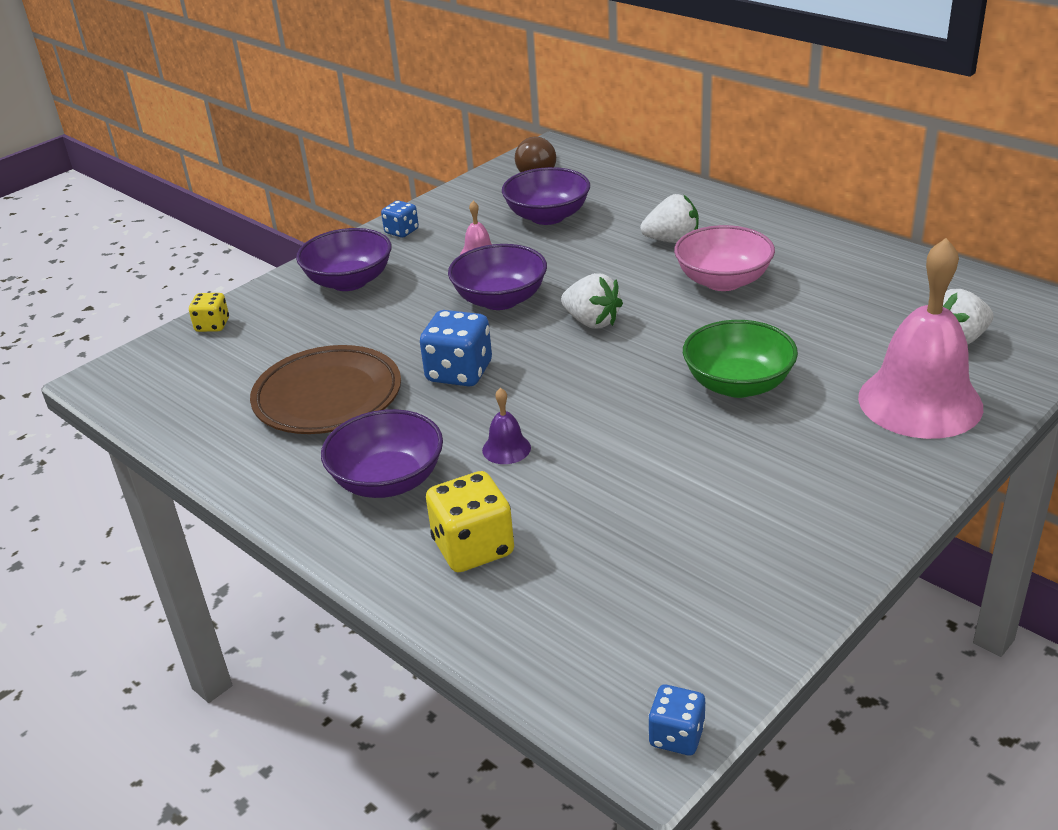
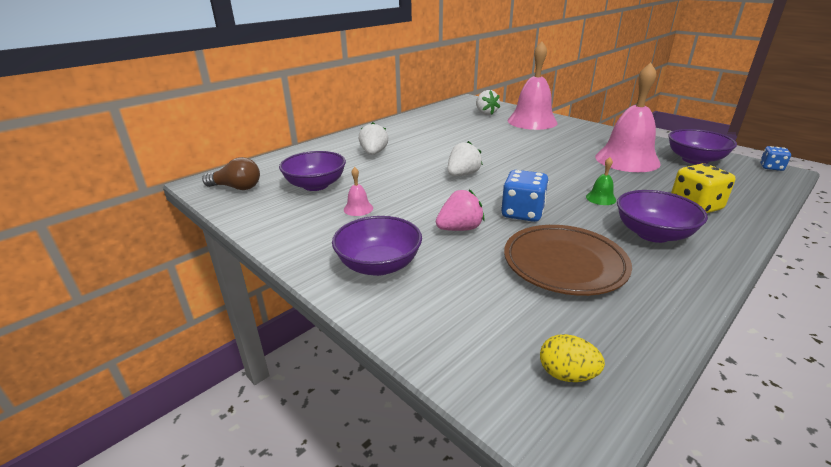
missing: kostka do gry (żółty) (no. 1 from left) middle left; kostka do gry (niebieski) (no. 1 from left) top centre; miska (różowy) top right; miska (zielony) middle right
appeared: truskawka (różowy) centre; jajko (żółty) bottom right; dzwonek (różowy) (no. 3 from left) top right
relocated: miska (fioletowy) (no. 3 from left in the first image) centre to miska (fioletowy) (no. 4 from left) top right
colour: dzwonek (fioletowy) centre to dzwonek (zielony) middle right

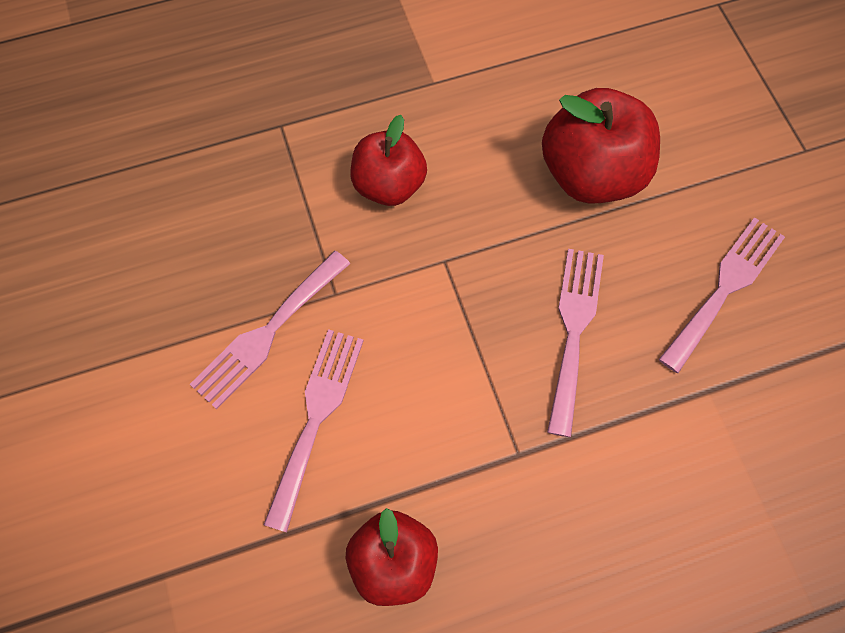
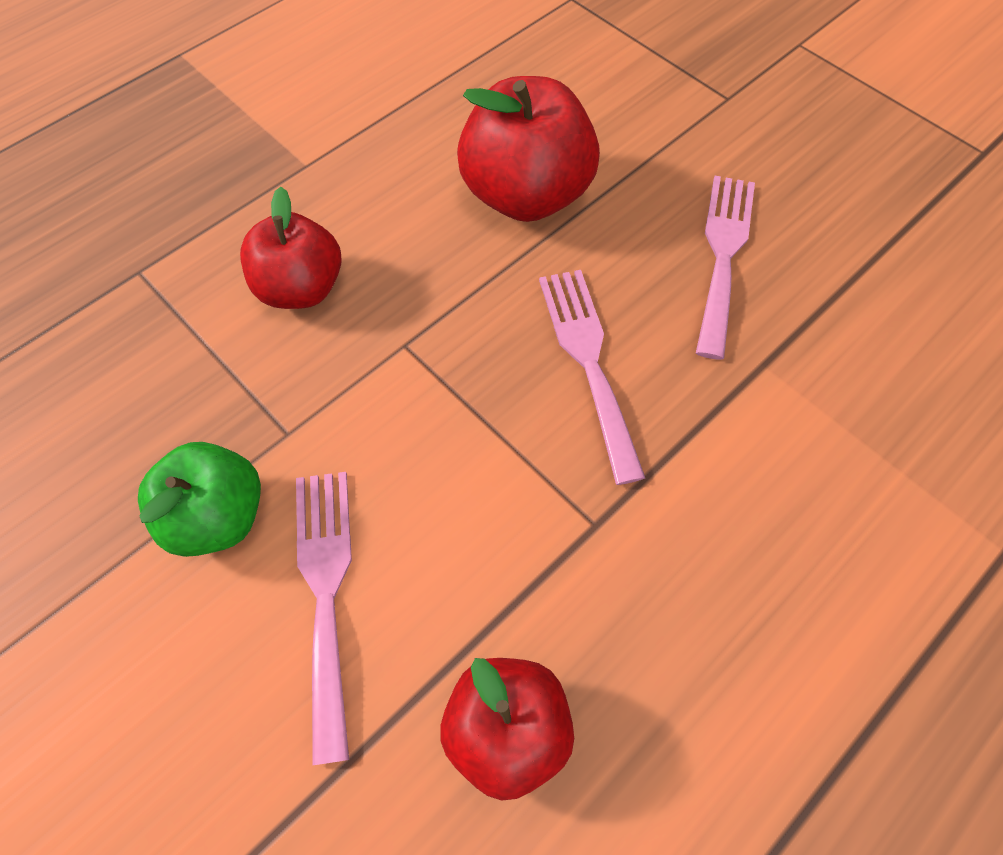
exchanged: widelec (różowy) (no. 1 from left) middle left to jabłko (zielony) middle left

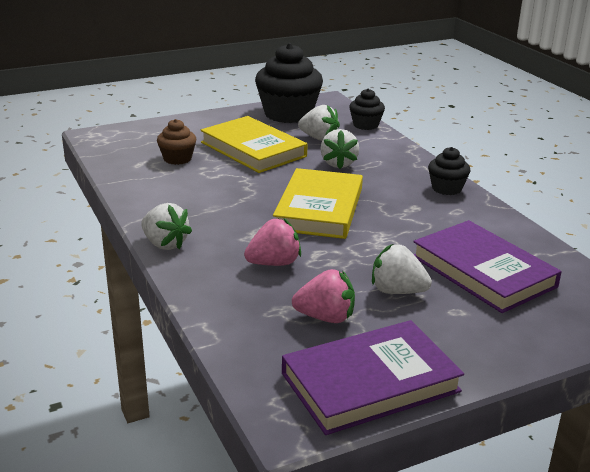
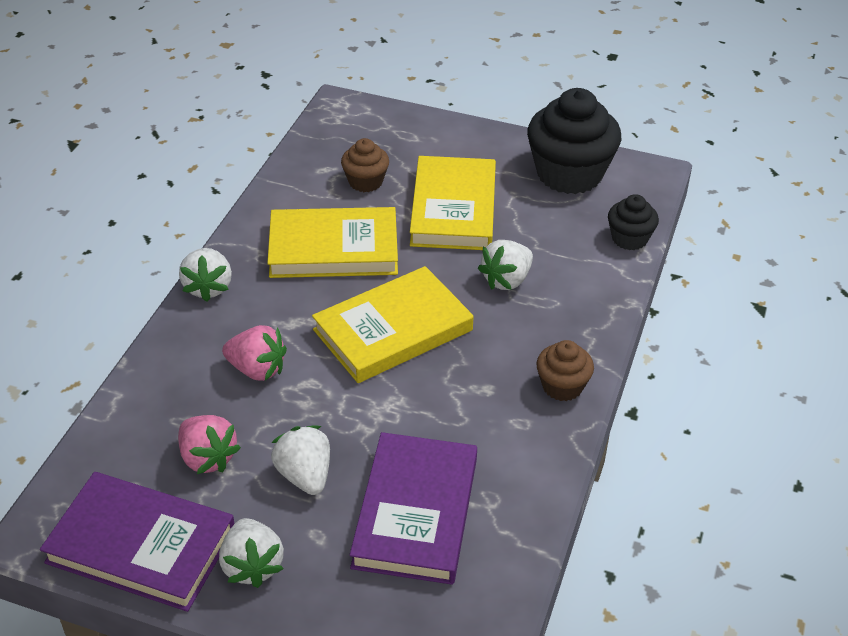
appeared: książka (żółty) (no. 1 from left) centre
relocated: truskawka (biały) (no. 2 from left) top centre to bottom left
colour: muffinka (czarny) (no. 3 from left) middle right to muffinka (brązowy) (no. 2 from left) centre

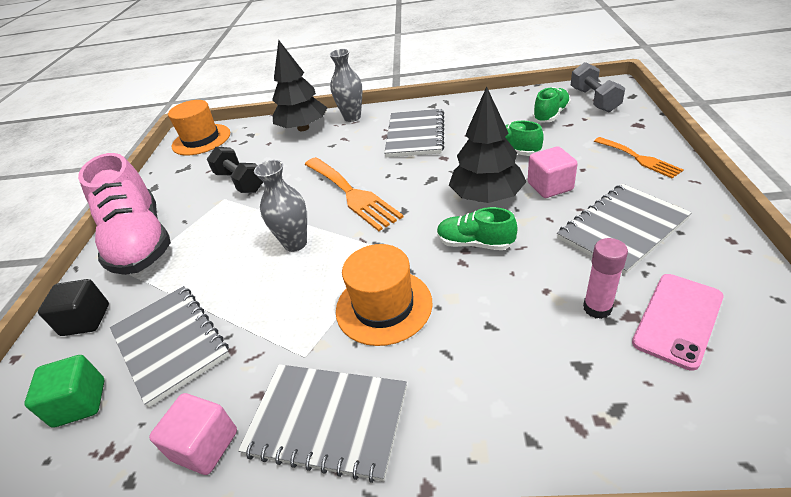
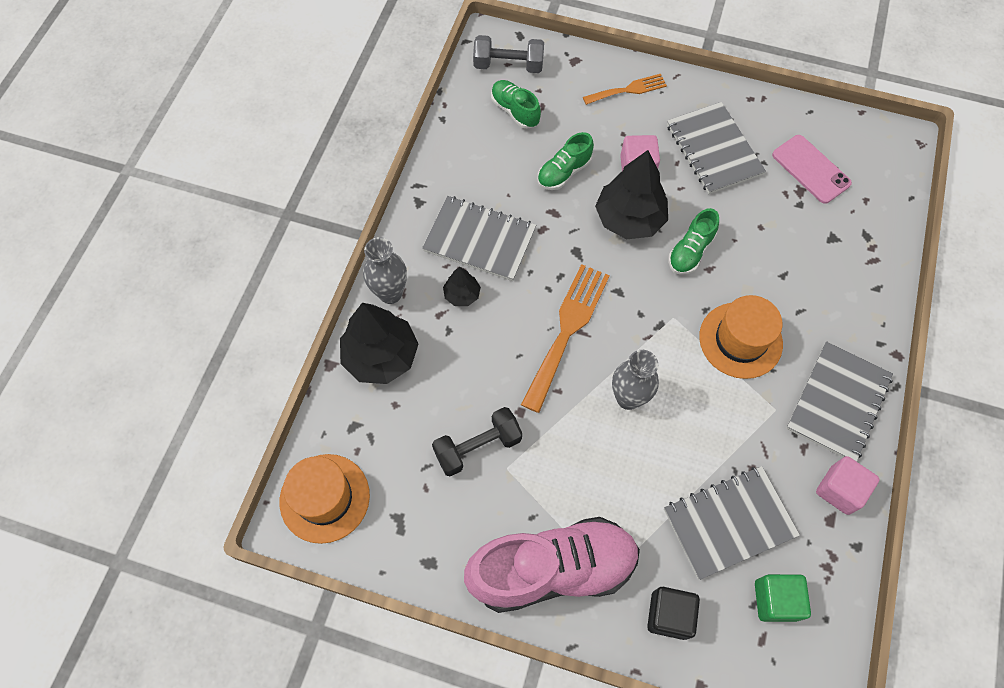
missing: klej w sztyfcie (różowy) middle right
appeared: drzewko (czarny) (no. 2 from left) centre
spun: widelec (pomarańczowy) (no. 1 from left) centre = centre 45 degrees counterclockwise

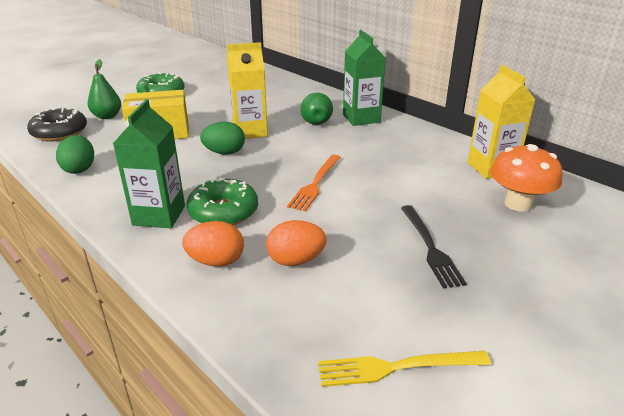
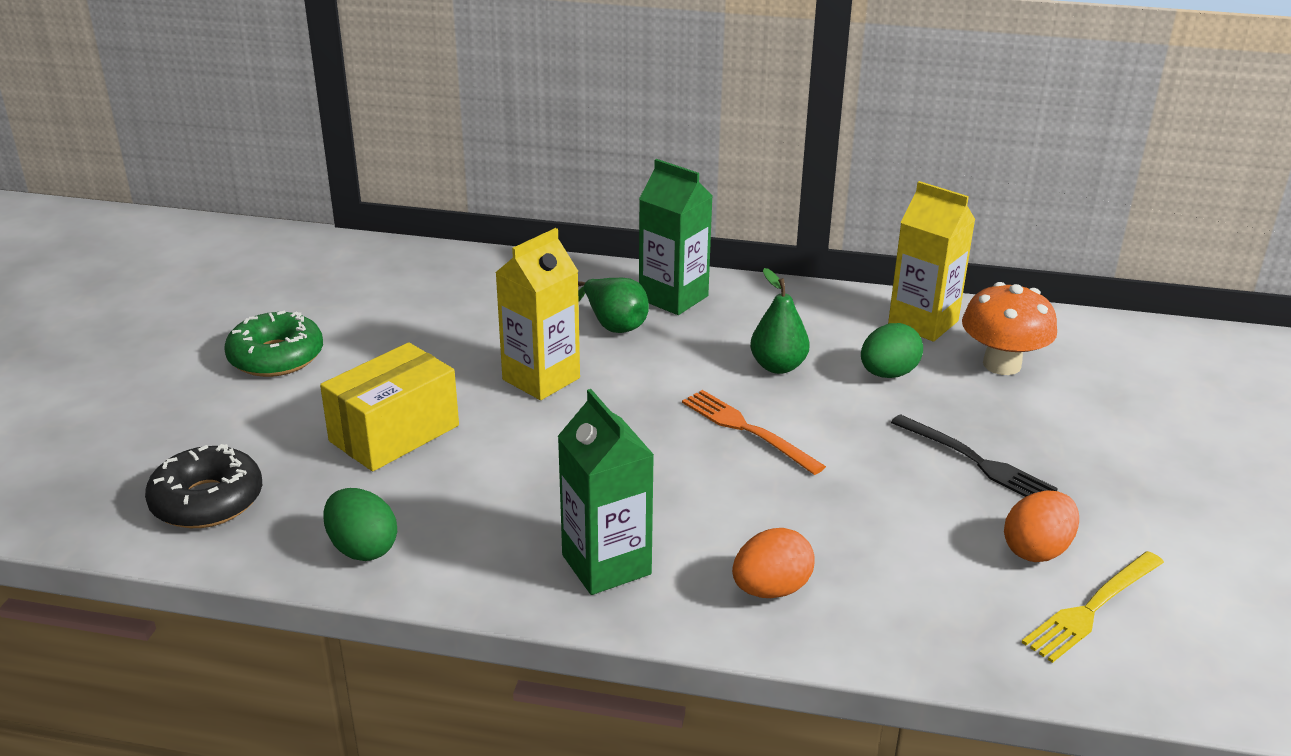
missing: donut (zielony) (no. 2 from left) centre
relocated: gruszka (zielony) (no. 1 from left in the first image) top left to gruszka (zielony) (no. 2 from left) centre; jajko (zielony) (no. 2 from left) top centre to middle right; jajko (pomarańczowy) (no. 2 from left) centre to bottom right
spun: widelec (pomarańczowy) centre = centre 150 degrees clockwise

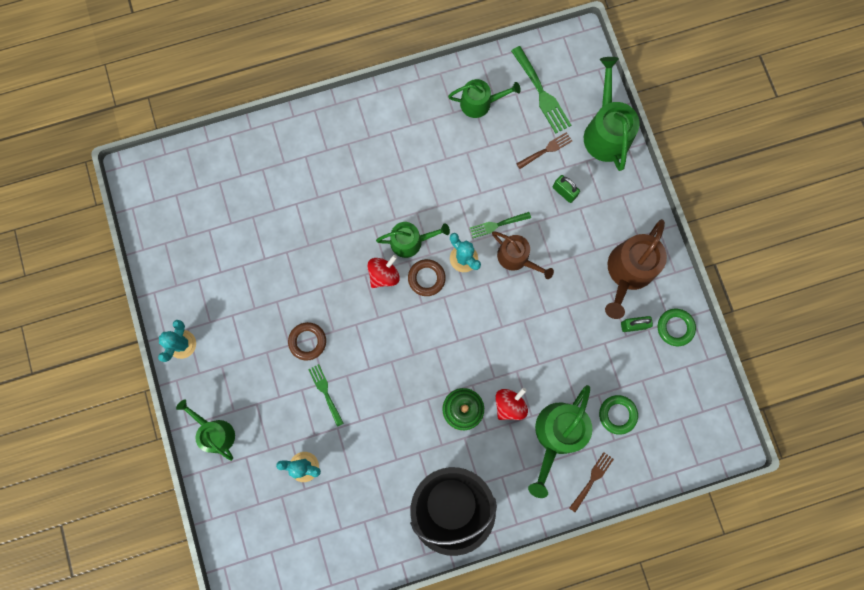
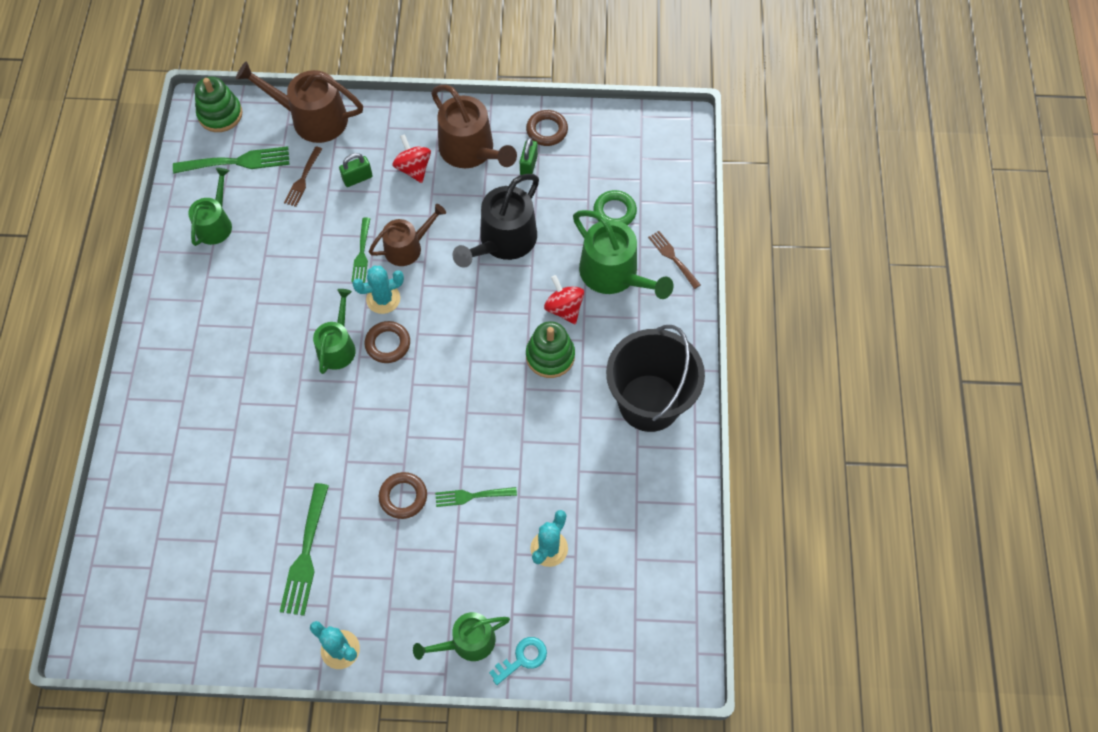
appeared: zabawka nakładanka (zielony) (no. 1 from left) top left; widelec (zielony) (no. 2 from left) bottom left; konewka (czarny) top centre; klucz (turkusowy) bottom centre
relocated: bączek (czerwony) (no. 1 from left) centre to top centre
colour: konewka (zielony) (no. 5 from left) top right to konewka (brązowy) (no. 1 from left) top left; pierścień (zielony) (no. 2 from left) middle right to pierścień (brązowy) (no. 3 from left) top centre
spun: widelec (brązowy) (no. 1 from left) top centre = top left 150 degrees counterclockwise

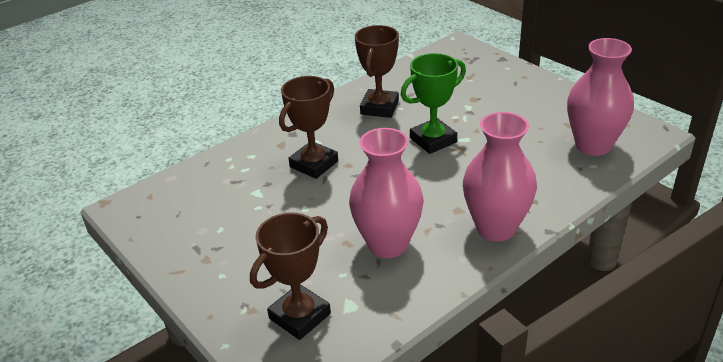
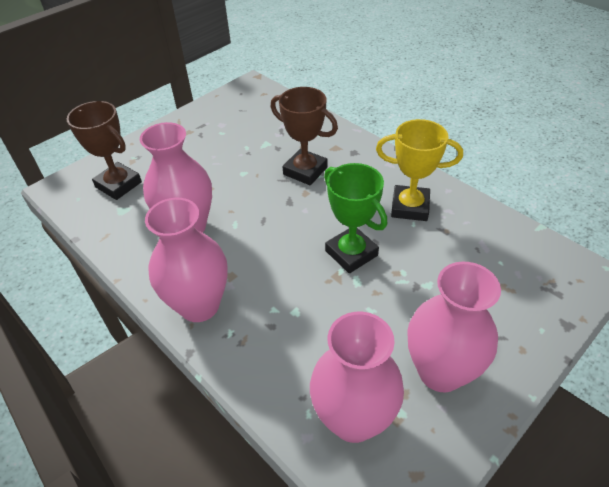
appeared: wazon (różowy) (no. 4 from left) bottom right
colour: puchar (brązowy) (no. 3 from left) top centre to puchar (żółty) middle right

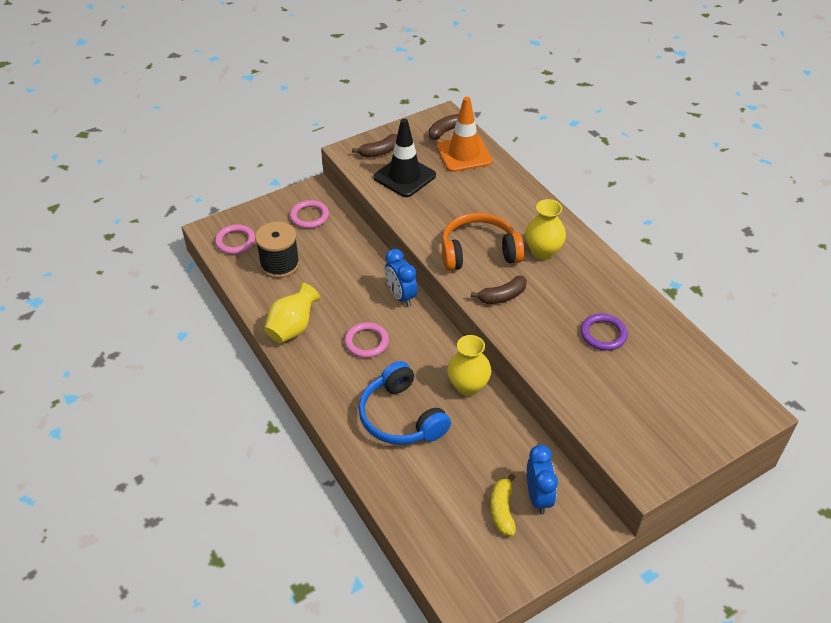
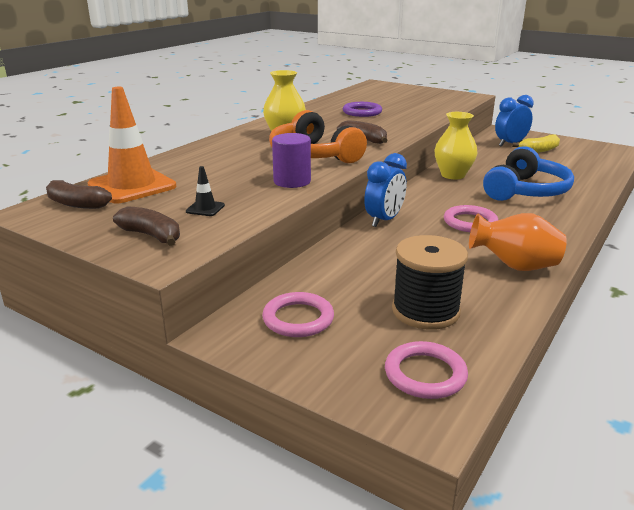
appeared: walec (fioletowy) top centre
colour: wazon (żółty) (no. 1 from left) centre to wazon (pomarańczowy) middle right
size: pachołek (czarny) top centre = middle left x0.41

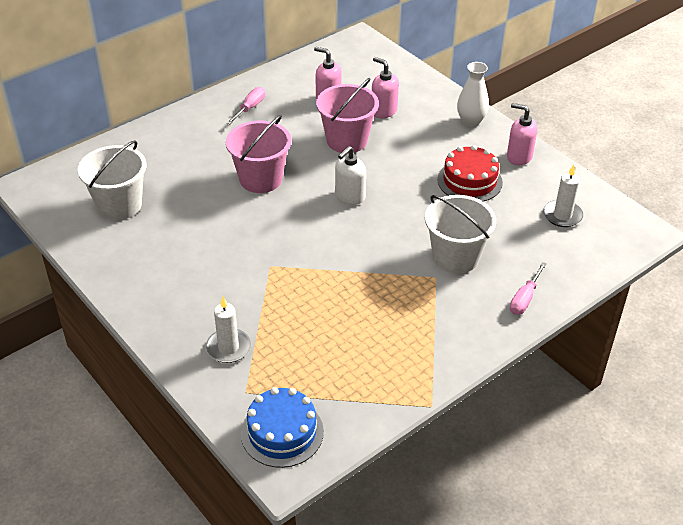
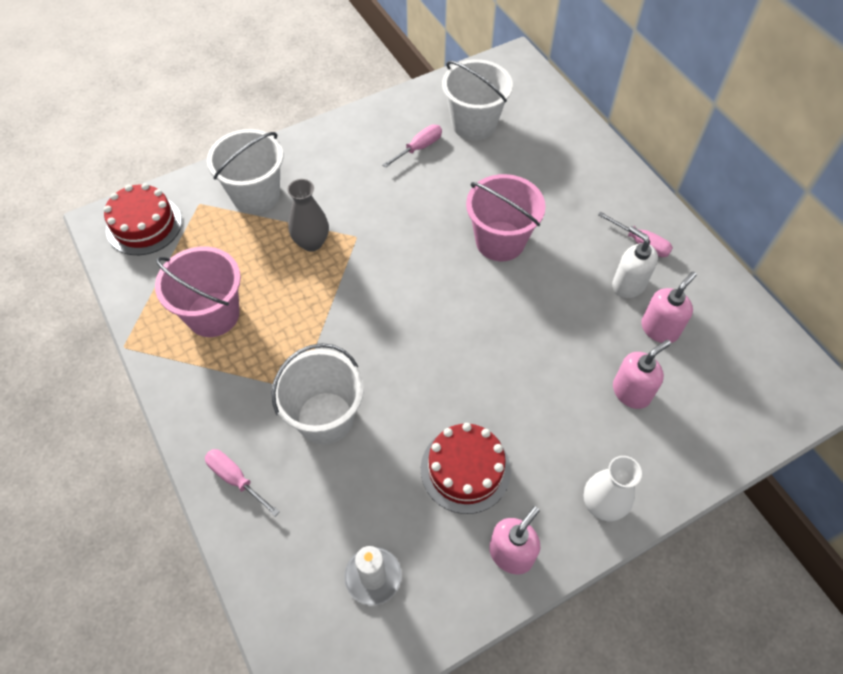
appeared: wazon (szary) top centre; śrubokręt (różowy) (no. 2 from left) top centre
relocated: wiadro (różowy) (no. 2 from left in the first image) top centre to wiadro (różowy) (no. 1 from left) middle left; dozownik mydła (biały) centre to middle right
exchanged: świeca (biały) (no. 1 from left) centre to wiadro (biały) (no. 1 from left) top left
colour: tort (niebieski) bottom centre to tort (czerwony) (no. 1 from left) top left

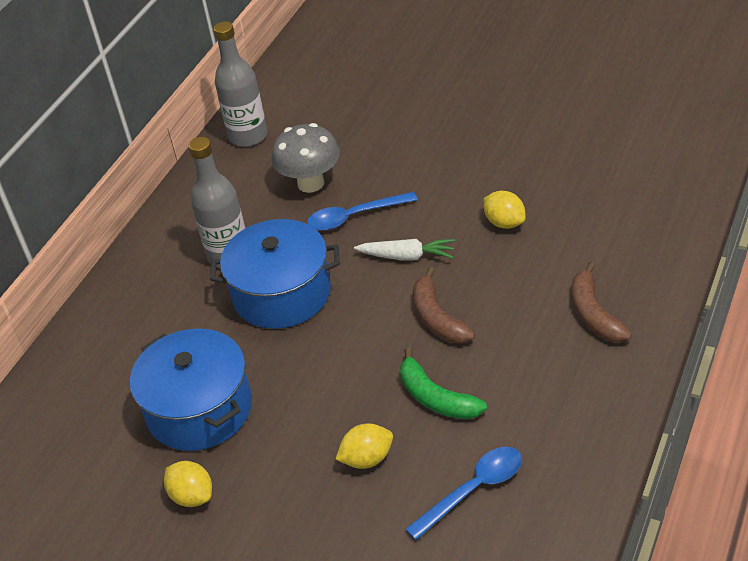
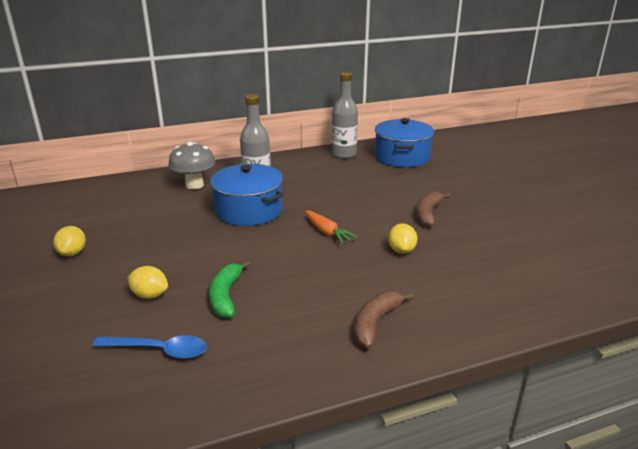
missing: łyżka (niebieski) (no. 1 from left) centre
relocated: garnek (niebieski) (no. 1 from left in the first image) bottom left to garnek (niebieski) (no. 2 from left) top centre; grzyb (szary) top centre to middle left; banan (brązowy) (no. 1 from left in the first image) centre to banan (brązowy) (no. 2 from left) middle right
colour: marchewka (biały) centre to marchewka (pomarańczowy) centre

